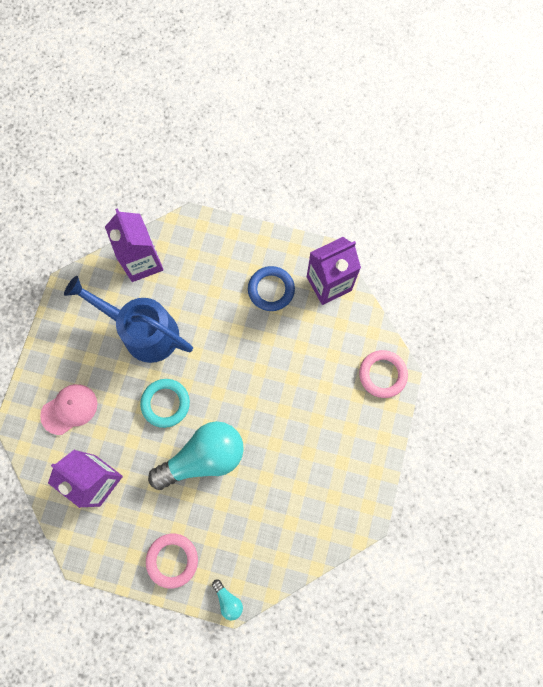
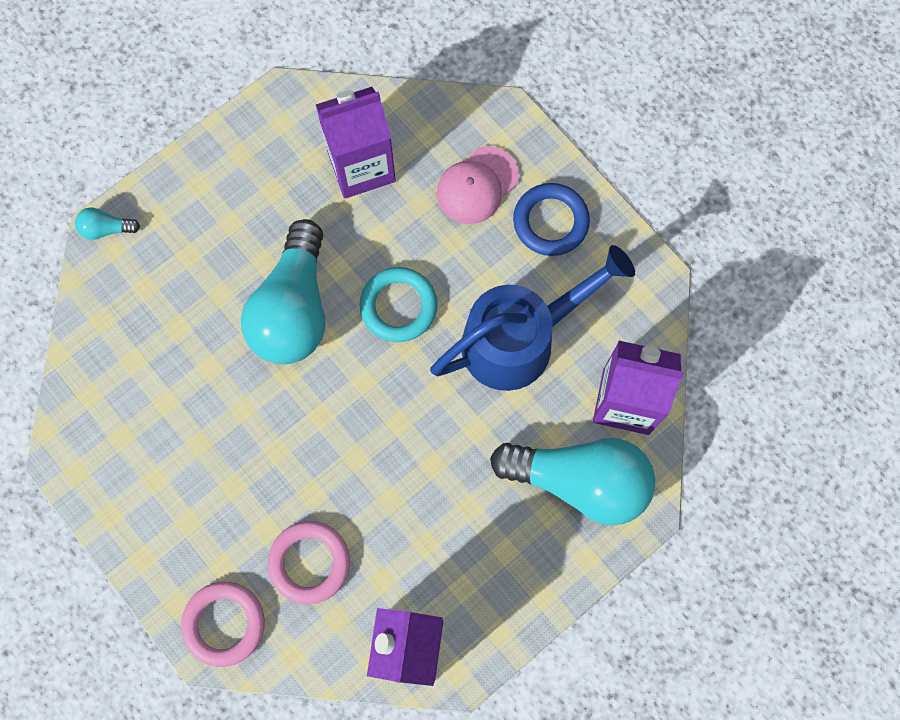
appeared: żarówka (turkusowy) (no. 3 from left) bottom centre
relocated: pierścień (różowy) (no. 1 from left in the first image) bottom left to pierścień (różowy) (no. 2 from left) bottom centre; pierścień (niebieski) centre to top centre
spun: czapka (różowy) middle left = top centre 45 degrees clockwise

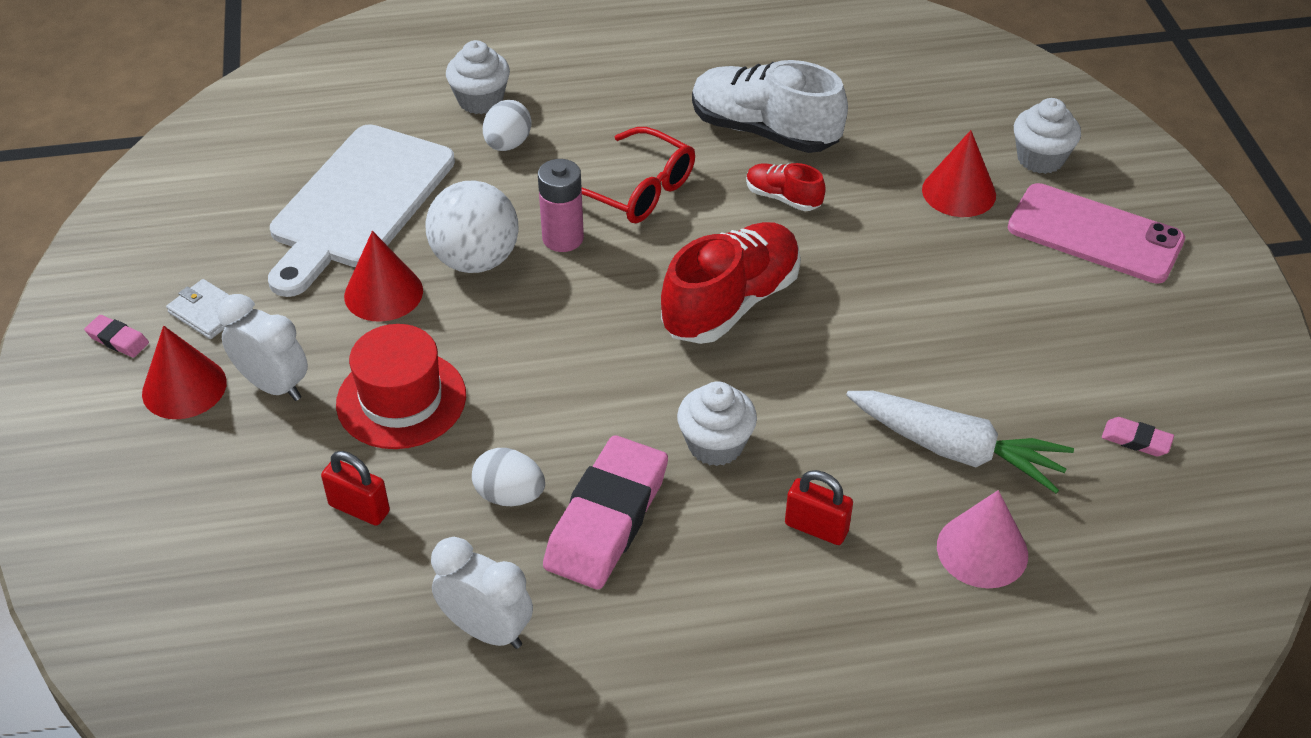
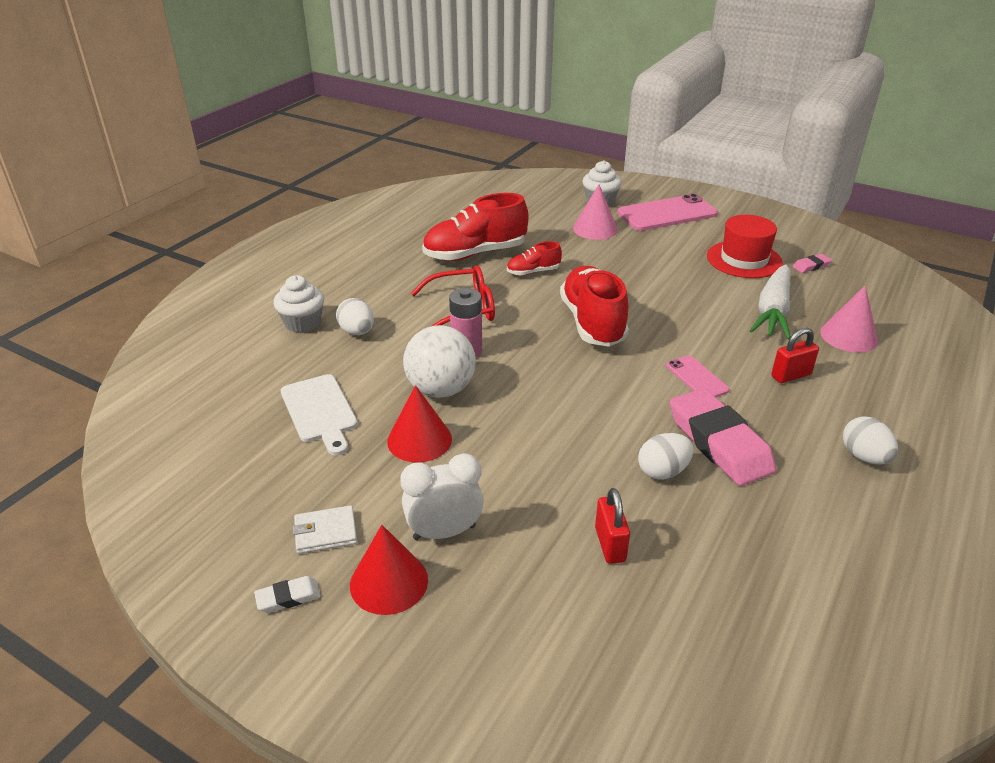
missing: budzik (biały) (no. 2 from left) bottom centre
appeared: jajko (biały) (no. 3 from left) middle right
relocated: kapelusz (czerwony) middle left to top right
exchanged: muffinka (biały) (no. 2 from left) centre to telefon (różowy) (no. 2 from left) middle right
colour: gumka do mazania (różowy) (no. 1 from left) middle left to gumka do mazania (biały) bottom left; but (biały) top centre to but (czerwony) (no. 1 from left) top centre; stożek (czerwony) (no. 3 from left) top right to stożek (różowy) (no. 1 from left) top centre
spun: kłódka (czerwony) (no. 1 from left) middle left = bottom centre 75 degrees counterclockwise; marchewka (biały) middle right = middle right 135 degrees clockwise
size: deska do krojenia (biały) top left = middle left x0.59

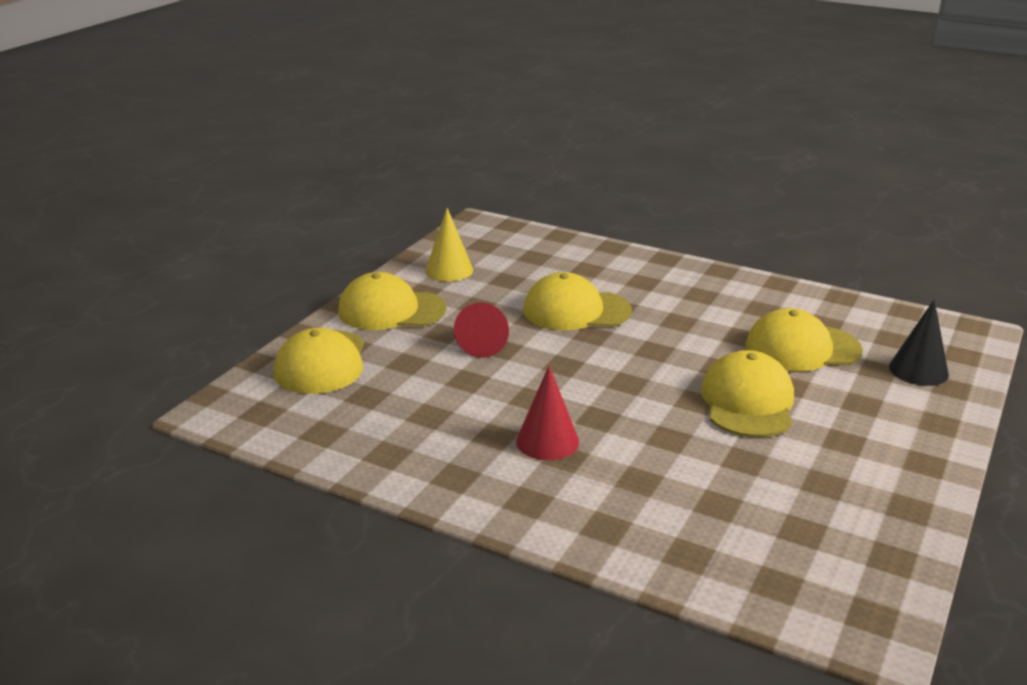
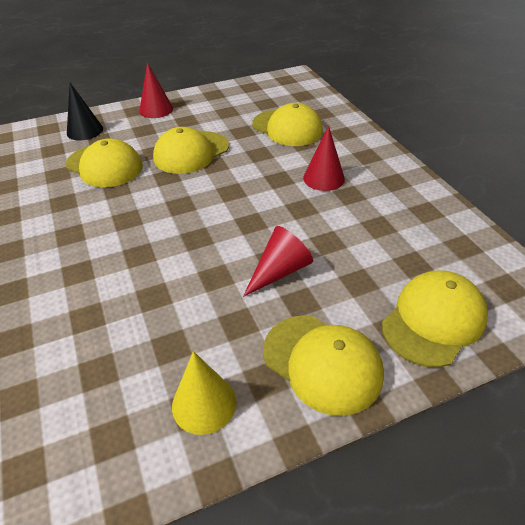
appeared: stożek (czerwony) (no. 1 from left) top left
relocated: czapka (żółty) (no. 3 from left) centre to top centre

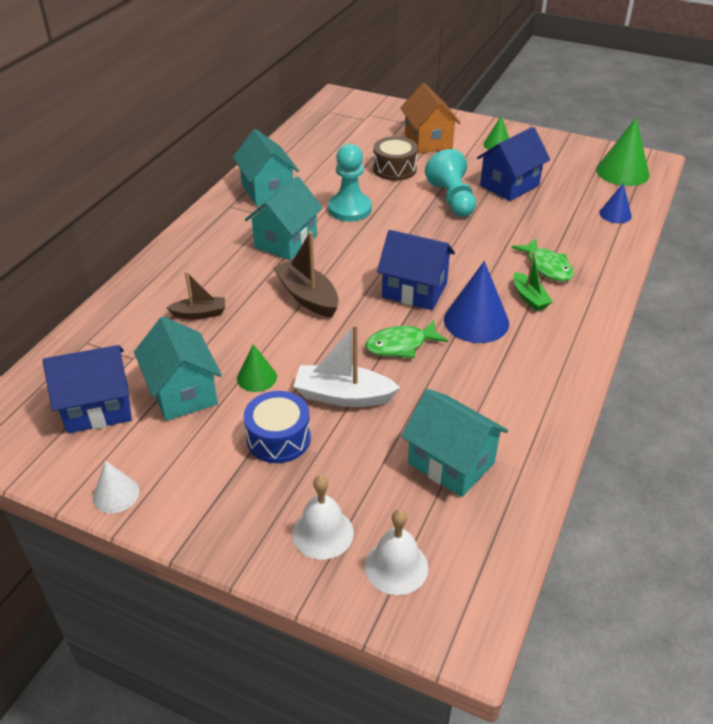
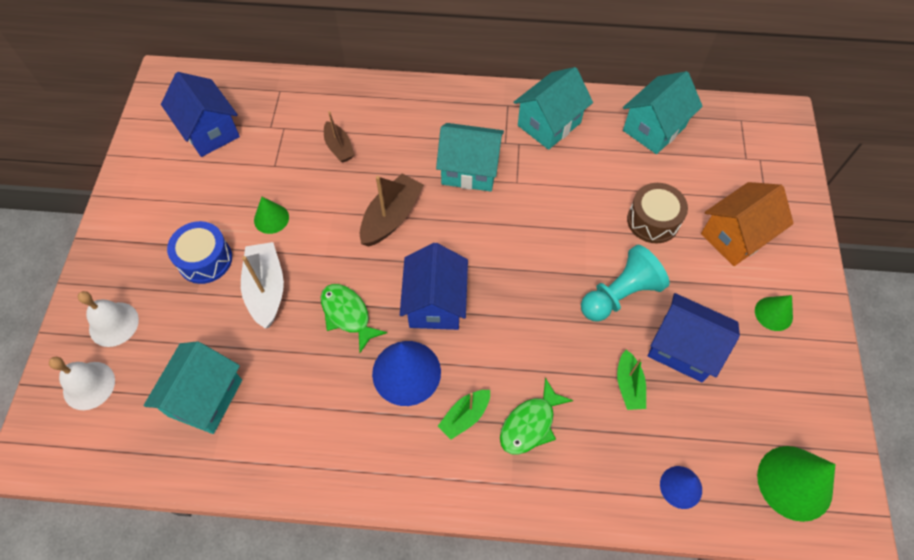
missing: stożek (biały) bottom left; pionek (turkusowy) (no. 1 from left) top centre
appeared: łódka (zielony) (no. 2 from left) bottom right
relocated: domek (turkusowy) (no. 1 from left in the first image) middle left to domek (turkusowy) (no. 4 from left) top right

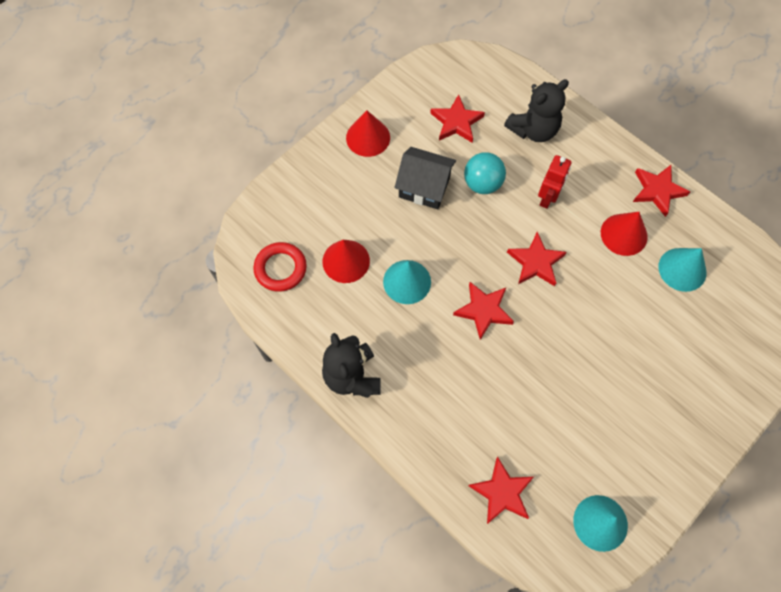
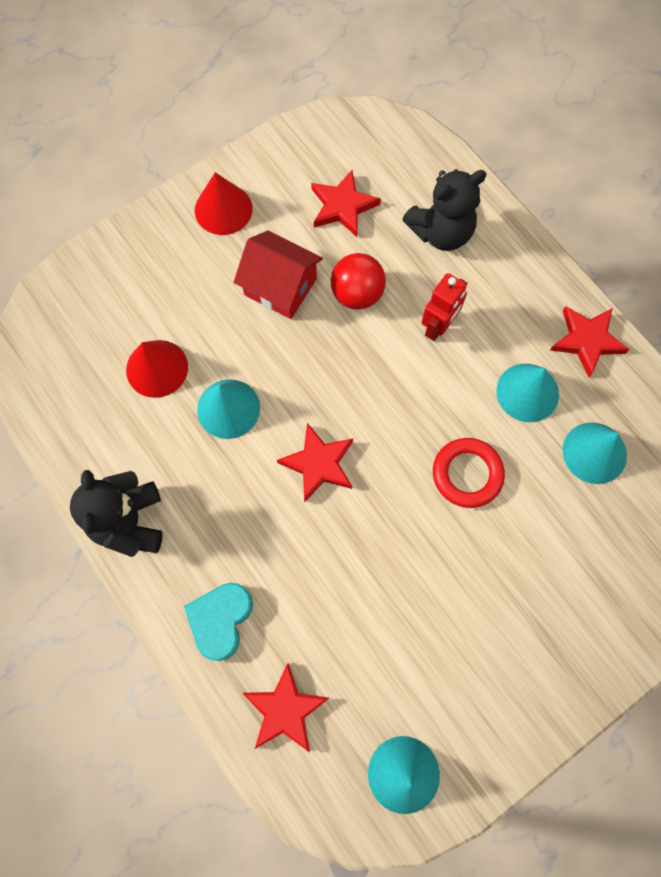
missing: gwiazda (czerwony) (no. 4 from left) middle right
appeared: serce (turkusowy) bottom left
relocated: pierścień (czerwony) centre to middle right
colour: domek (czarny) top centre to domek (czerwony) top centre; piłka (turkusowy) top centre to piłka (czerwony) top centre; stożek (czerwony) (no. 3 from left) middle right to stożek (turkusowy) (no. 3 from left) middle right

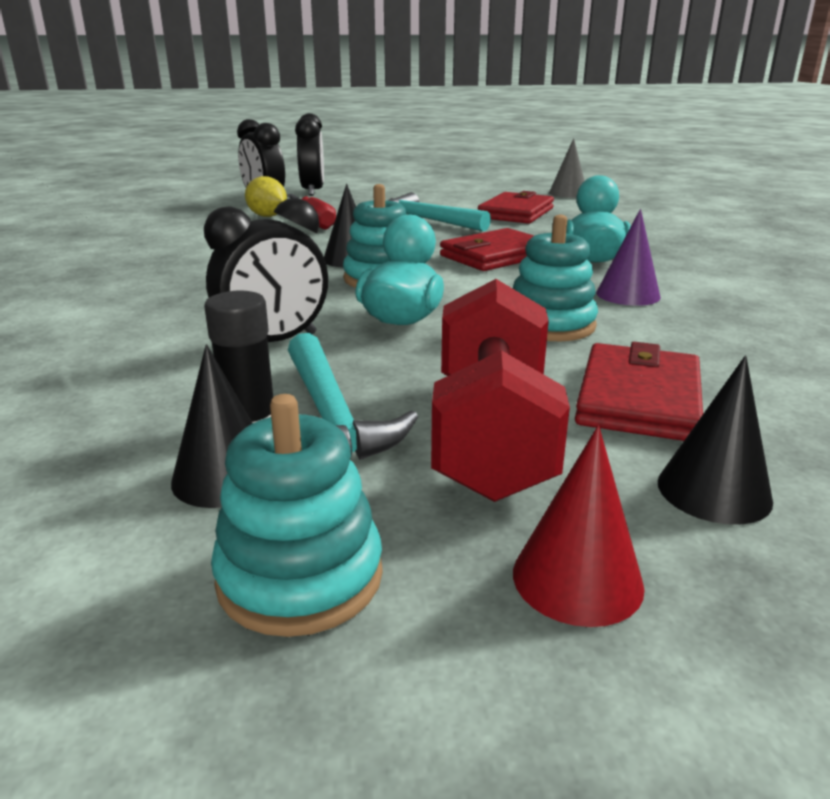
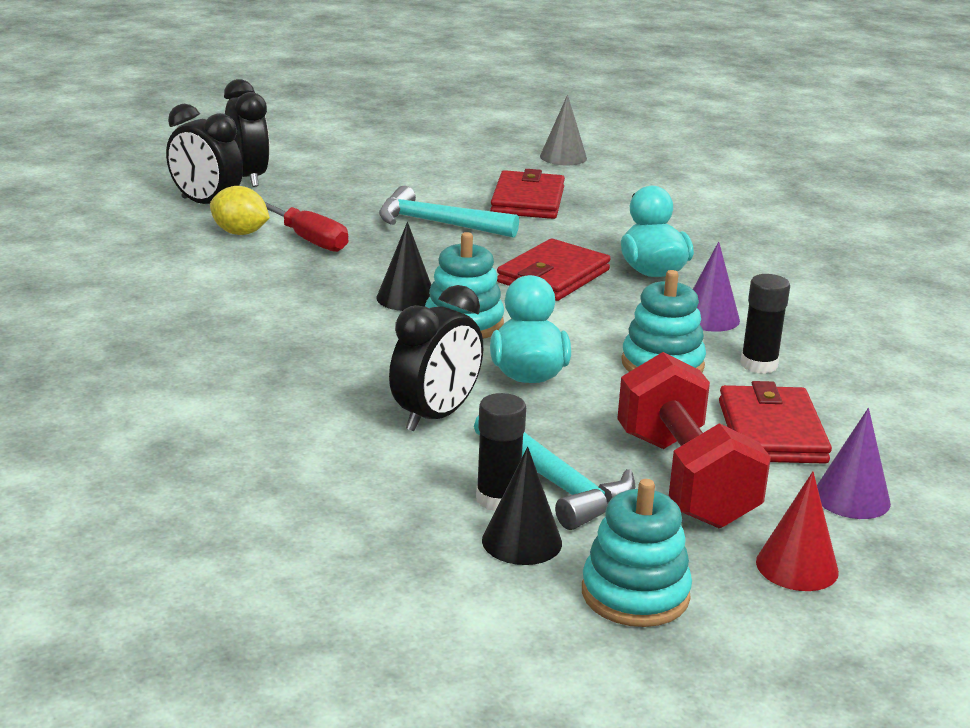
appeared: klej w sztyfcie (czarny) (no. 2 from left) middle right
colour: stożek (czarny) (no. 3 from left) middle right to stożek (fioletowy) (no. 2 from left) middle right

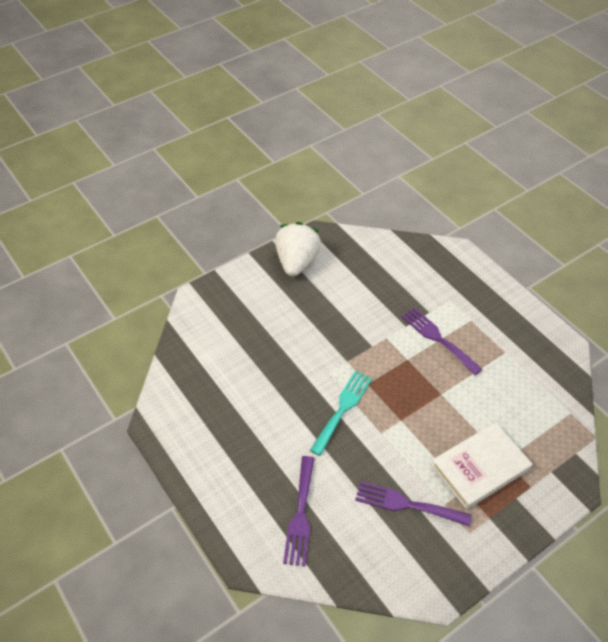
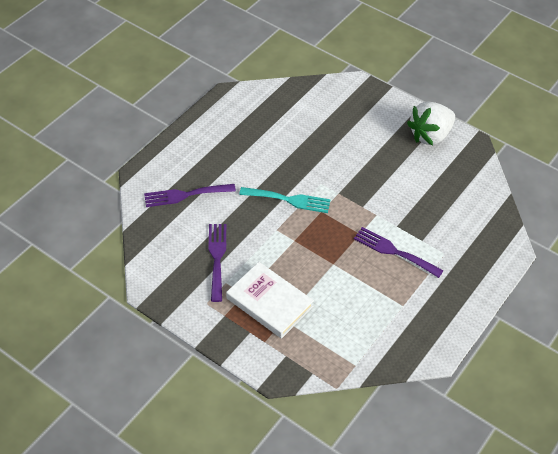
spun: truskawka (biały) centre = top right 150 degrees clockwise; widelec (fioletowy) (no. 3 from left) middle right = middle right 90 degrees counterclockwise

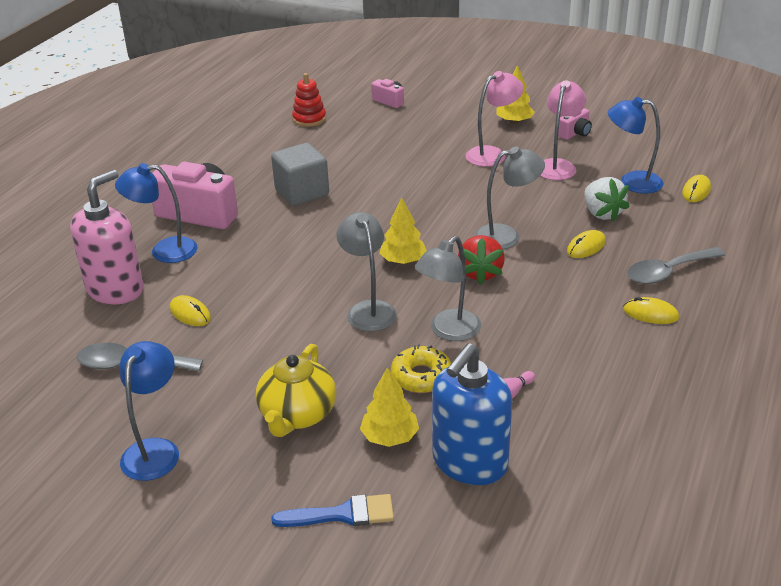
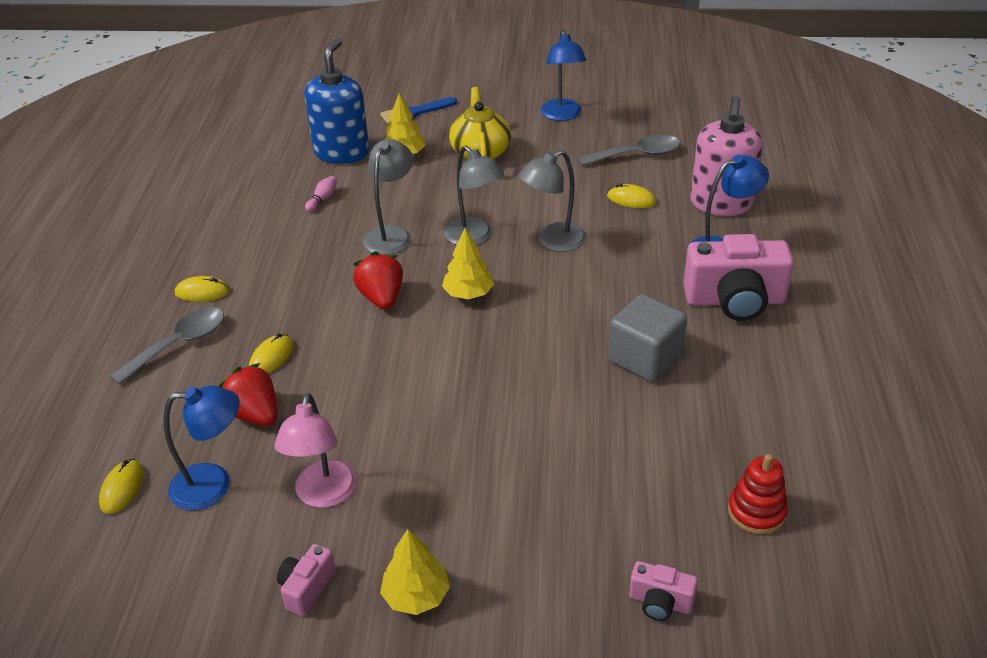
missing: donut (żółty) centre; lampka (różowy) (no. 1 from left) top centre
relocated: lampka (szary) (no. 3 from left) centre to top centre
colour: truskawka (biały) middle right to truskawka (czerwony) (no. 1 from left) middle left

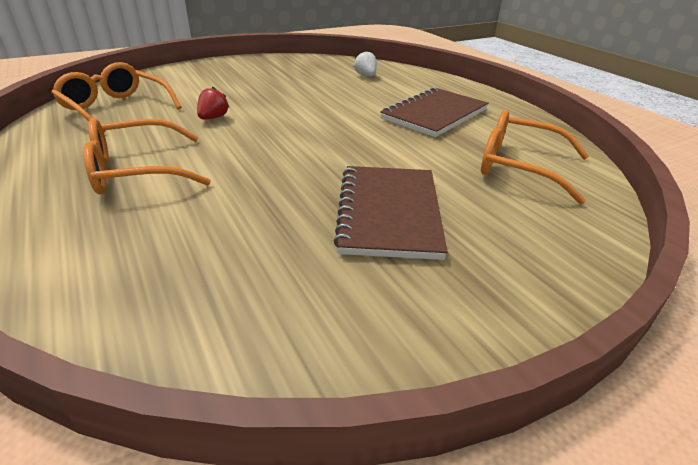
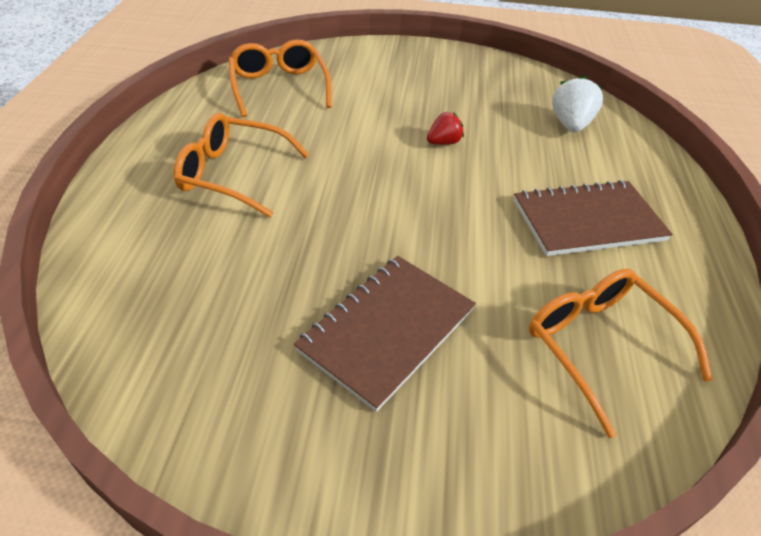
relocated: truskawka (czerwony) top left to top centre
size: truskawka (biały) top centre = top right x1.56

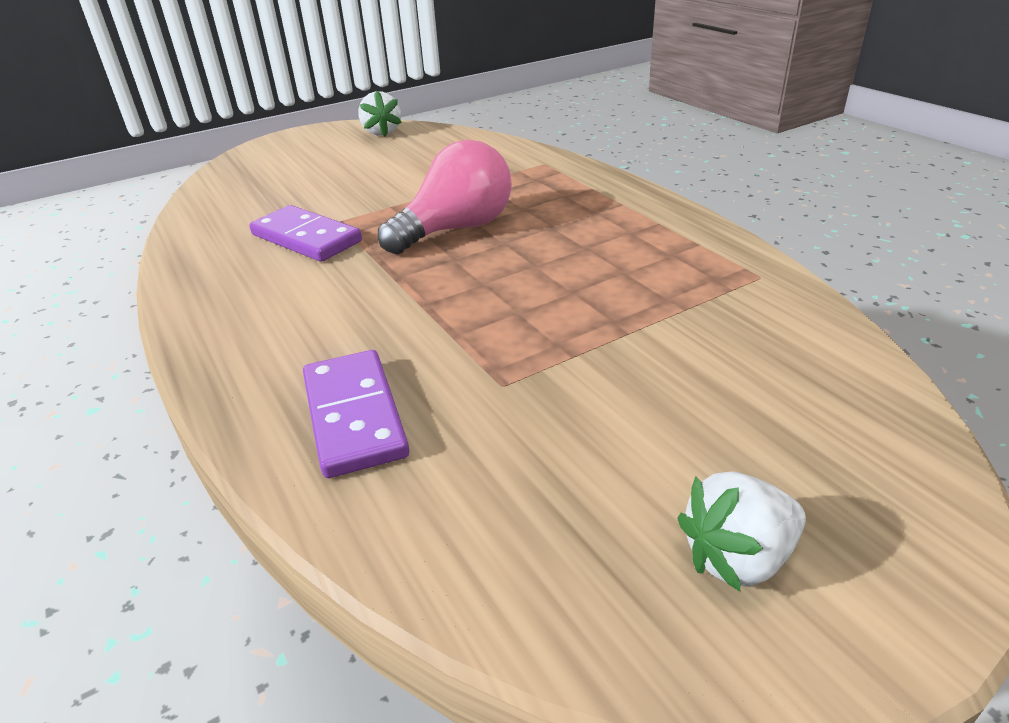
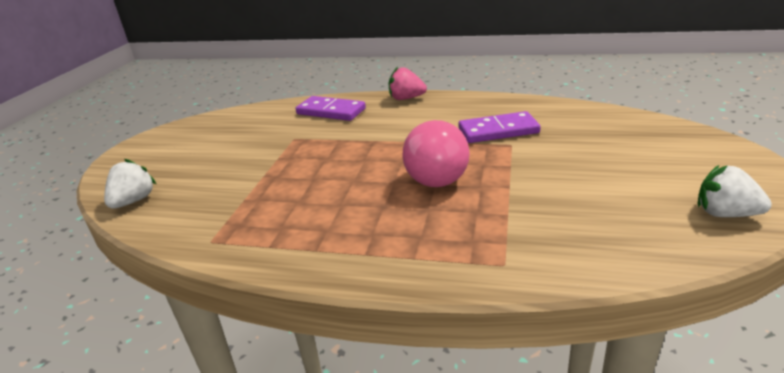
appeared: truskawka (różowy) top centre
relocated: truskawka (biały) (no. 2 from left in the first image) bottom right to truskawka (biały) (no. 1 from left) middle left

